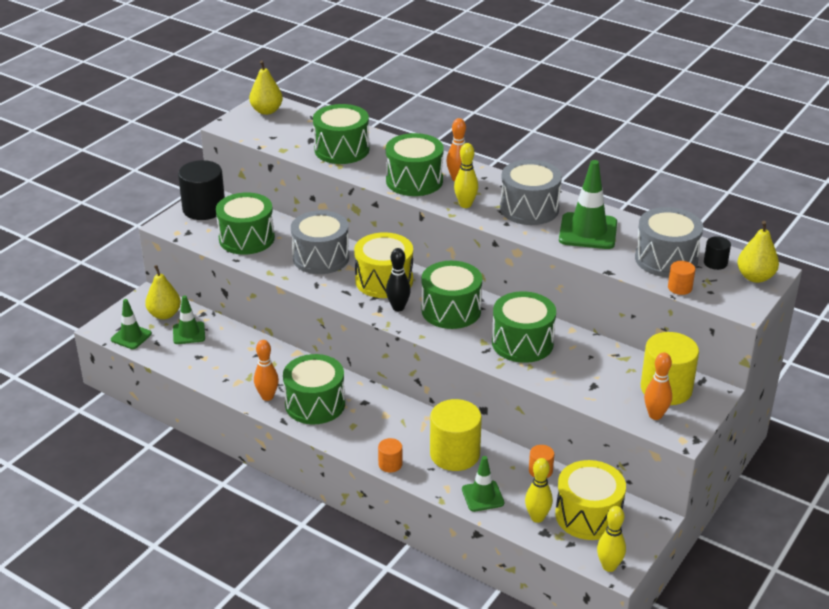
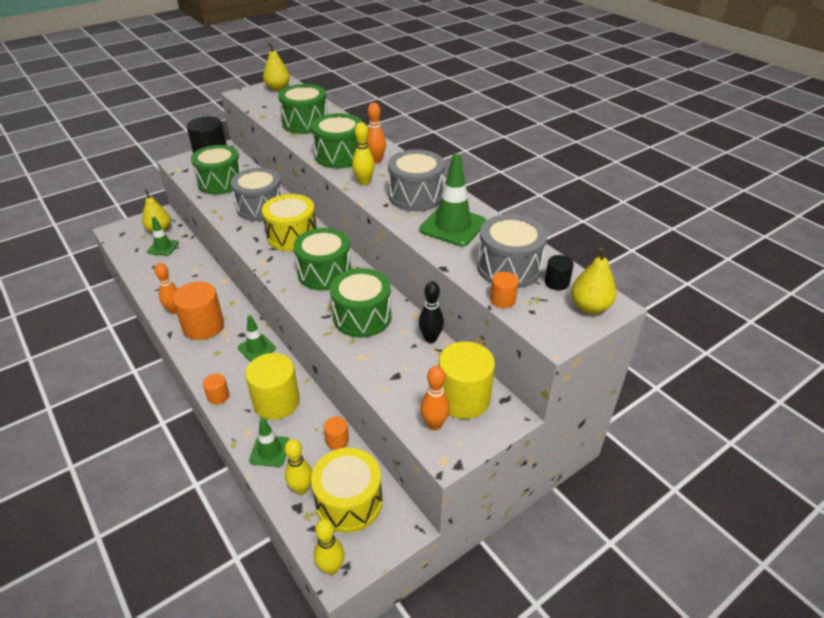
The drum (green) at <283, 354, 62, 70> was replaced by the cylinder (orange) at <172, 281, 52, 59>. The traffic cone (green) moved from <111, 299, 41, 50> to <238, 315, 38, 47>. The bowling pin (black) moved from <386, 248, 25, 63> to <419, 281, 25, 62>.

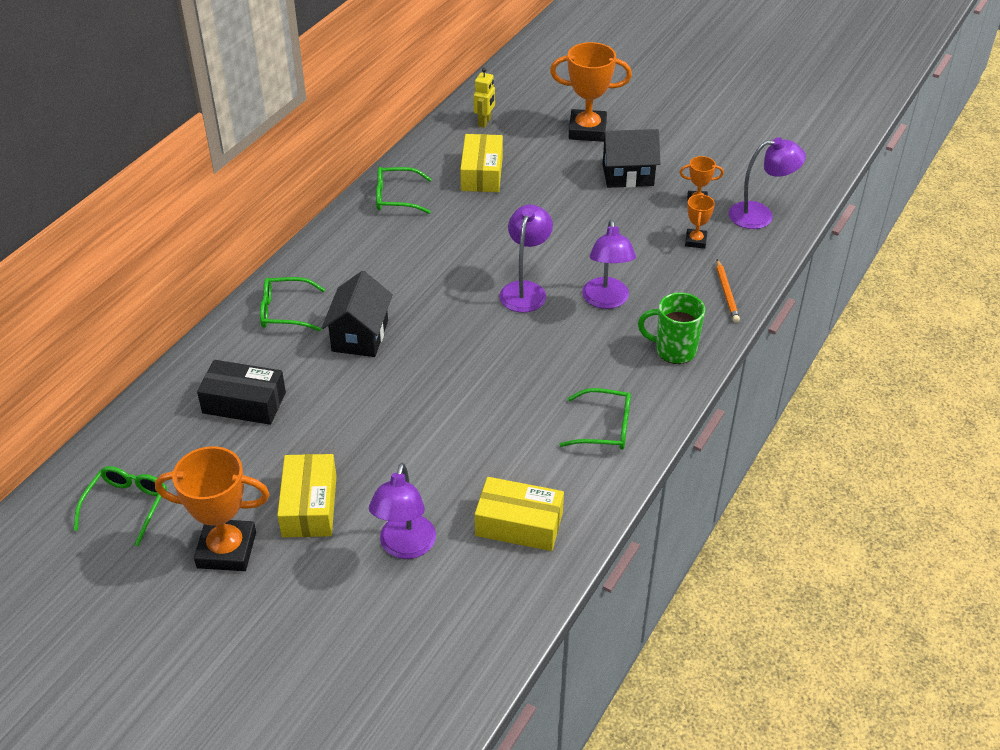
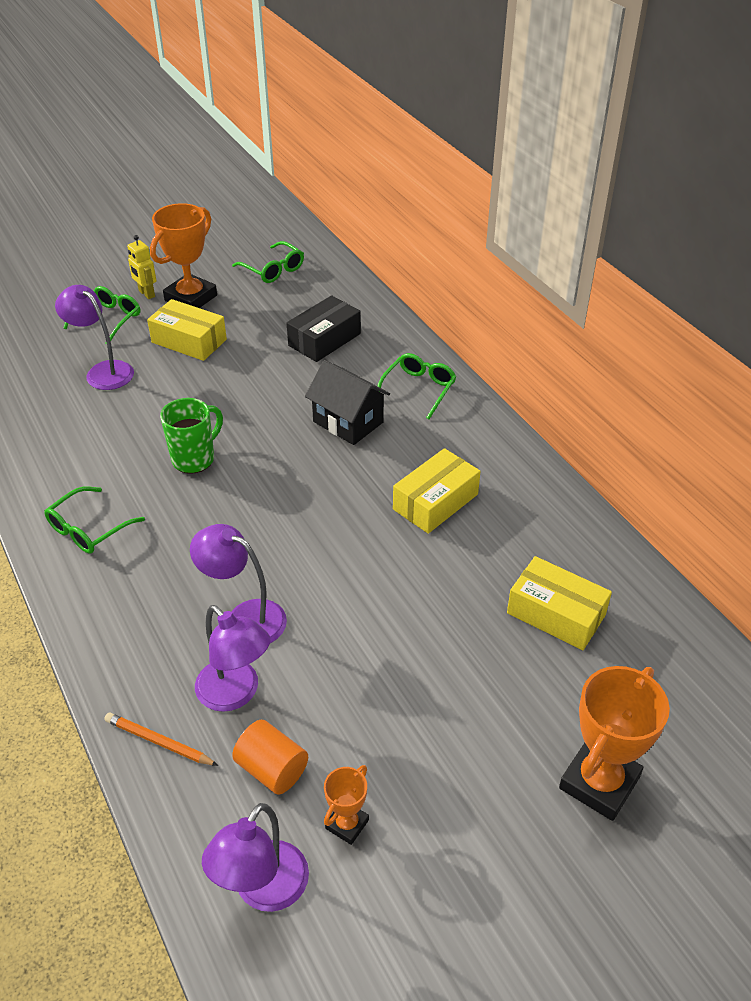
The glasses (green) moved from <376, 167, 56, 47> to <64, 286, 77, 58>. The robot (yellow) moved from <474, 68, 21, 60> to <127, 235, 29, 64>. The mug (green) moved from <638, 292, 67, 72> to <160, 398, 63, 76>. The lamp (purple) moved from <499, 204, 54, 109> to <195, 605, 76, 107>. The trophy (orange) at <685, 194, 30, 55> was replaced by the cylinder (orange) at <232, 720, 76, 75>. The box (yellow) moved from <475, 477, 89, 74> to <393, 448, 87, 86>. The house (black) at <601, 129, 59, 59> disappeared.

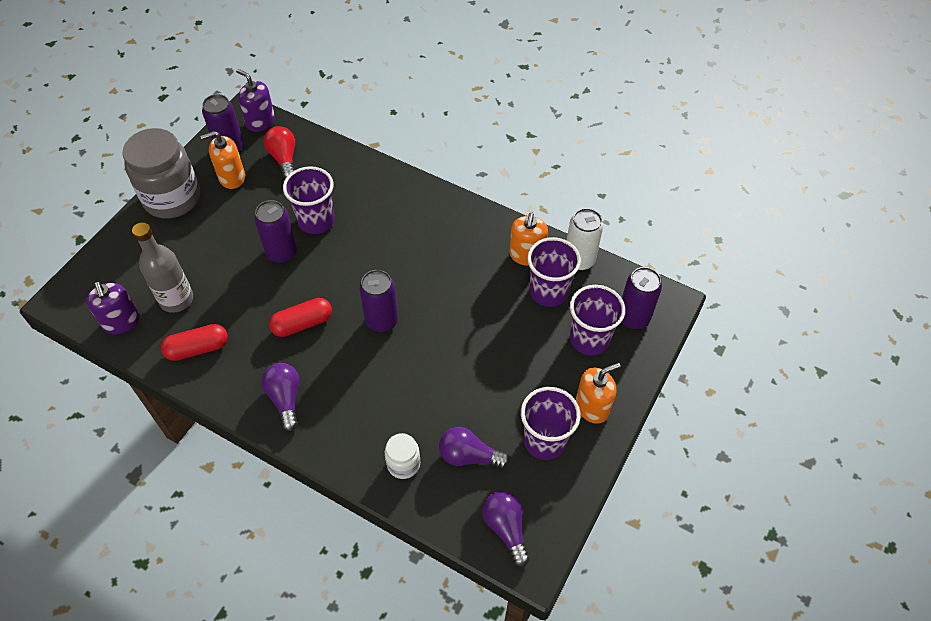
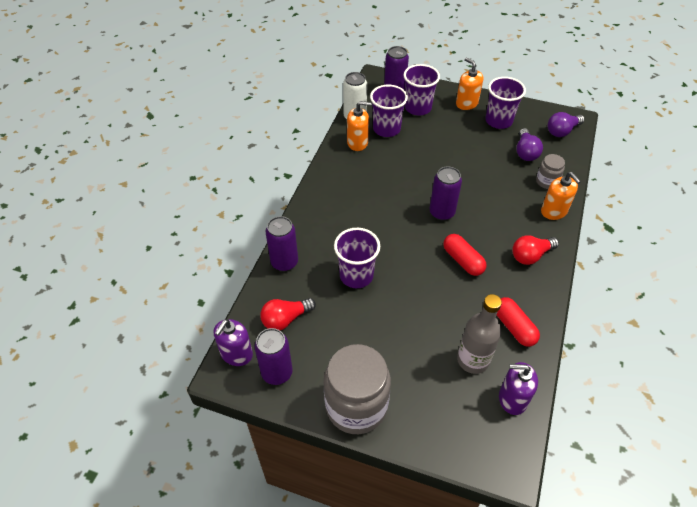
The can (purple) moved from <254, 200, 43, 63> to <266, 216, 32, 55>. The soap dispenser (purple) at <86, 282, 54, 52> turned 135 degrees counterclockwise. The light bulb (purple) at <261, 363, 38, 68> became the light bulb (red) at <512, 235, 47, 30>. The jar (white) at <385, 433, 35, 46> became the jar (grey) at <536, 154, 29, 35>. The soap dispenser (orange) moved from <200, 131, 45, 58> to <541, 172, 40, 48>.

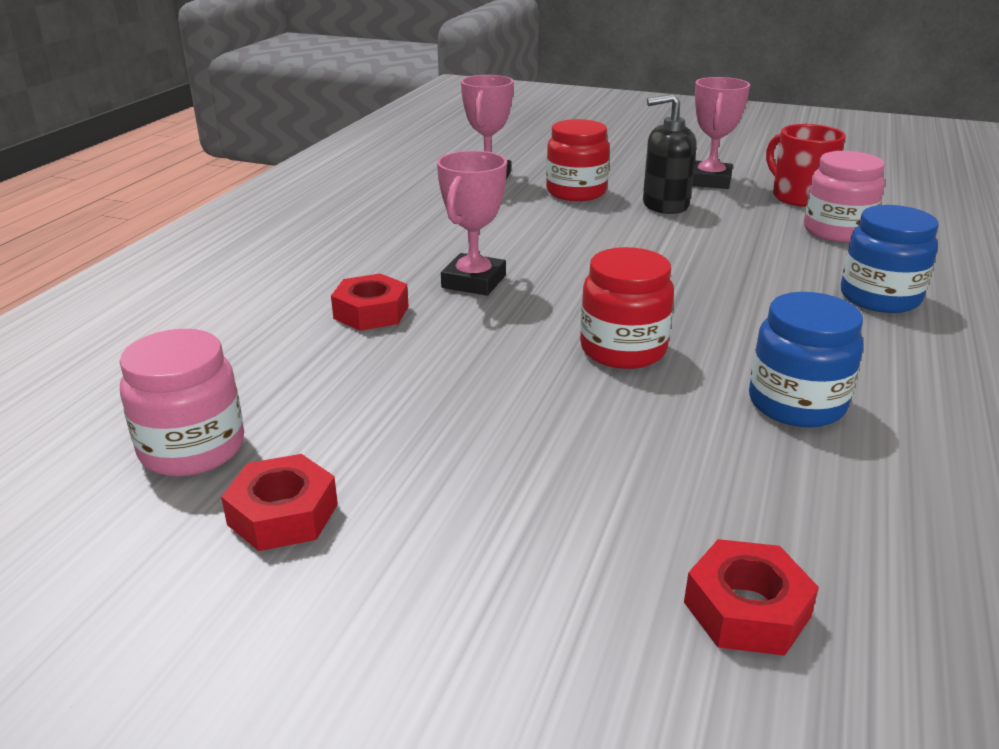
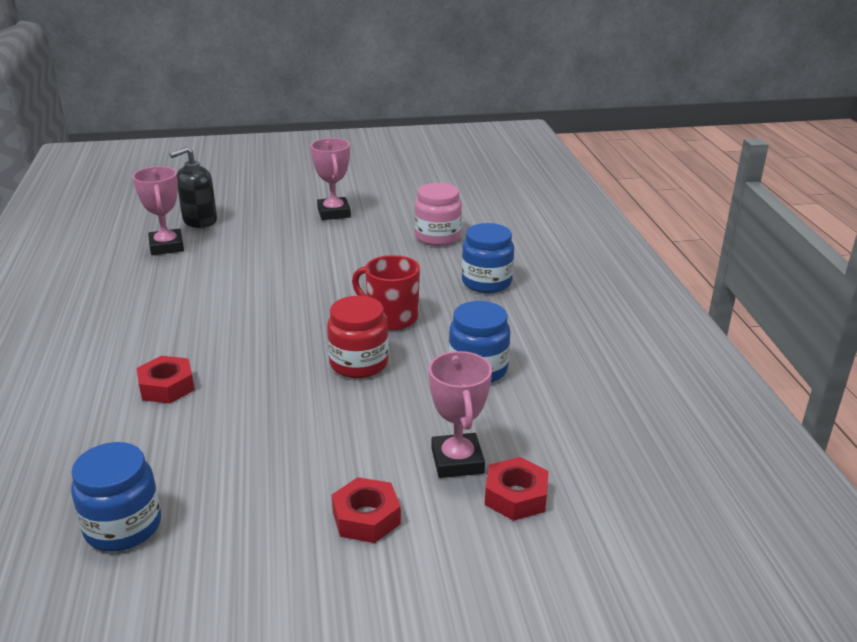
The jar (pink) at <120, 329, 124, 147> became the jar (blue) at <71, 442, 90, 109>. The soap dispenser (black) moved from <643, 94, 54, 120> to <169, 147, 48, 81>. The nut (red) moved from <221, 454, 117, 97> to <332, 477, 69, 66>. The mug (red) moved from <766, 124, 80, 83> to <352, 255, 68, 75>. The trophy (pink) moved from <437, 151, 70, 145> to <429, 351, 63, 127>. The jar (red) at <546, 119, 64, 82> disappeared.

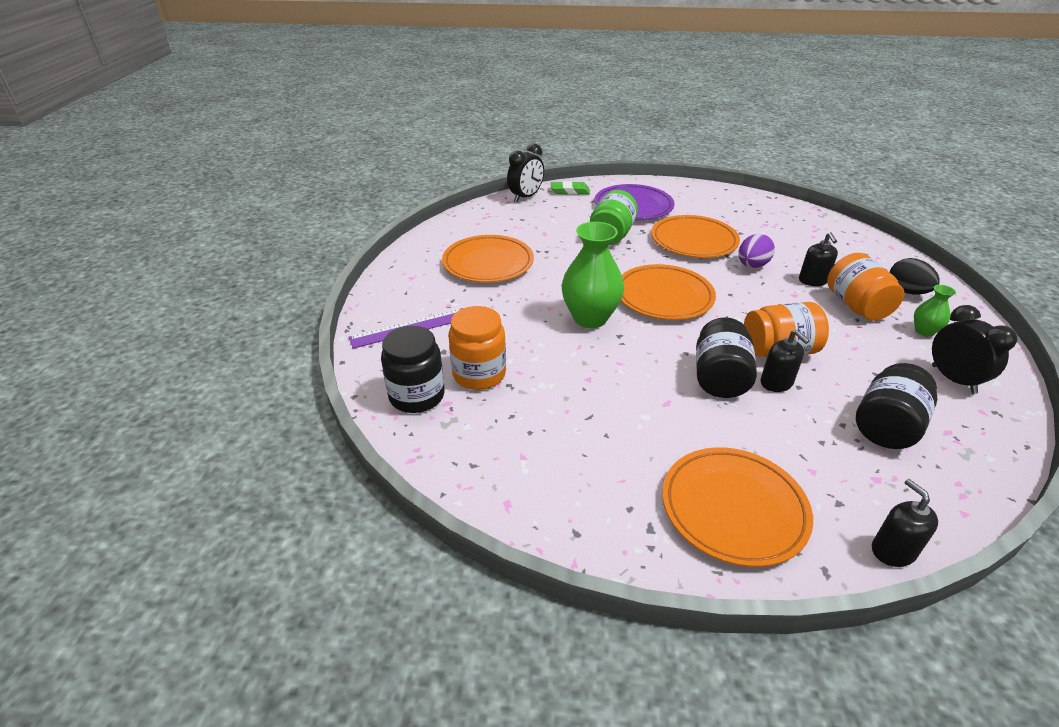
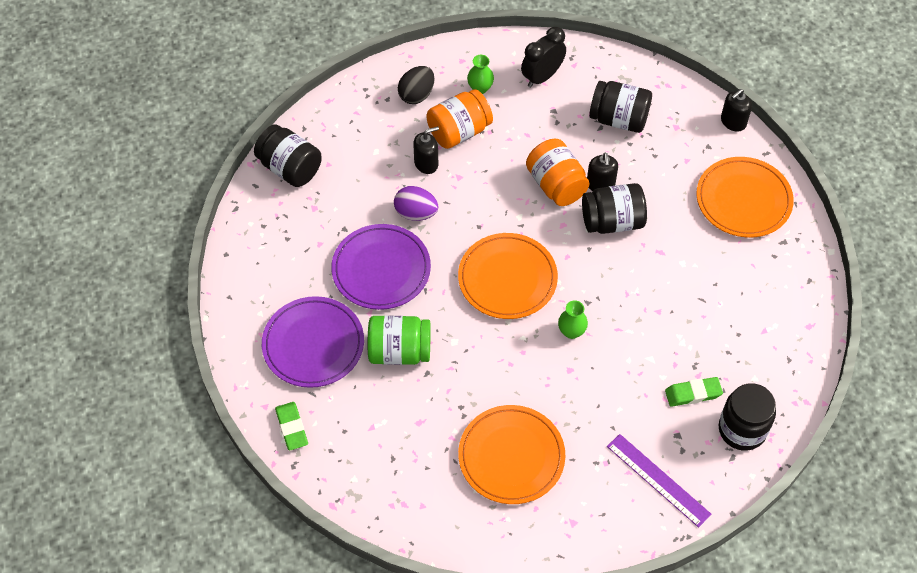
The jar (black) at <254, 124, 68, 63> appeared. The plate (orange) at <651, 215, 89, 43> became the plate (purple) at <331, 224, 100, 86>. The vase (green) at <561, 222, 63, 106> changed to 0.49 times the size. The soap dispenser (black) at <760, 330, 50, 62> turned 135 degrees clockwise. The jar (orange) at <448, 306, 58, 84> was replaced by the eraser (green) at <665, 377, 58, 30>. The clock (black) at <507, 143, 37, 59> disappeared.

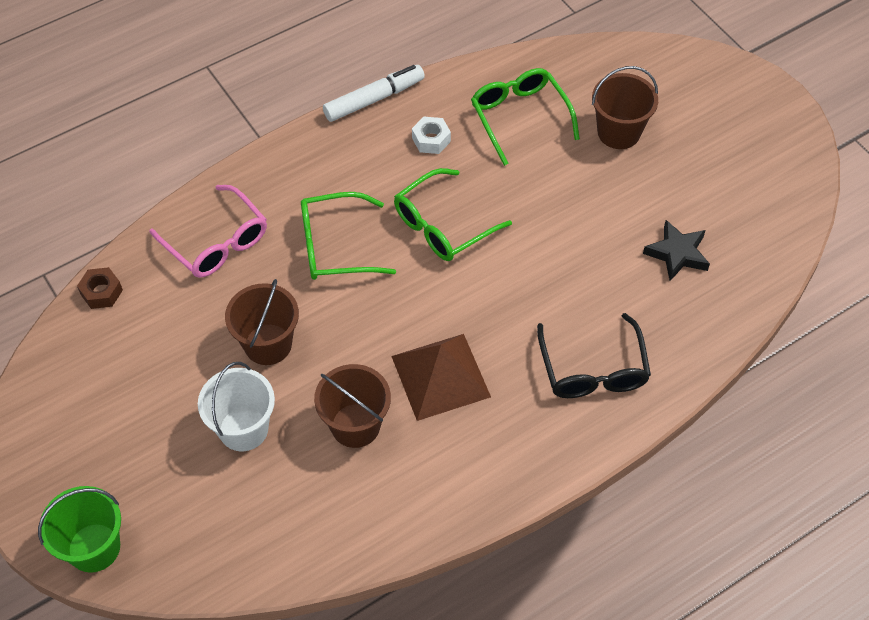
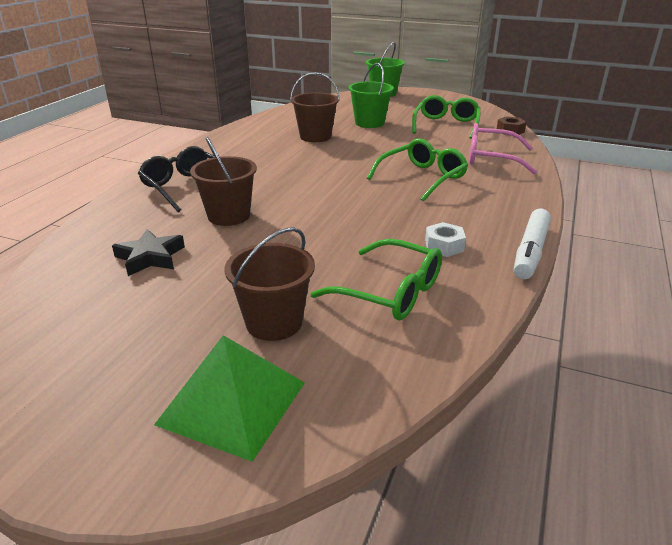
The pyramid (green) at <154, 335, 151, 127> appeared. The bucket (brown) moved from <225, 279, 74, 86> to <190, 137, 67, 89>. The bucket (white) at <198, 362, 77, 89> became the bucket (green) at <348, 63, 46, 65>. The glasses (green) moved from <394, 168, 118, 93> to <412, 95, 68, 44>. The pyramid (brown) at <391, 334, 100, 87> disappeared.

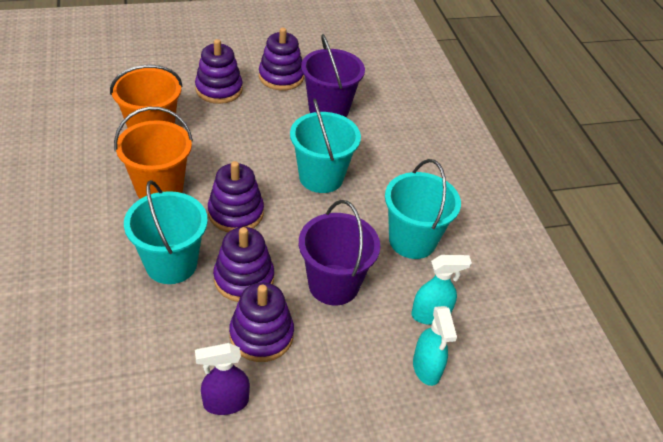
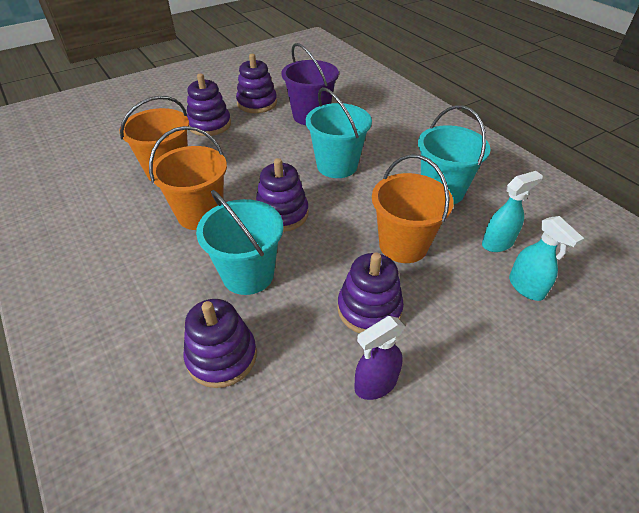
The stacking toy (purple) moved from <213, 227, 61, 75> to <183, 299, 74, 89>. The bucket (purple) at <299, 200, 81, 105> became the bucket (orange) at <372, 154, 82, 109>.

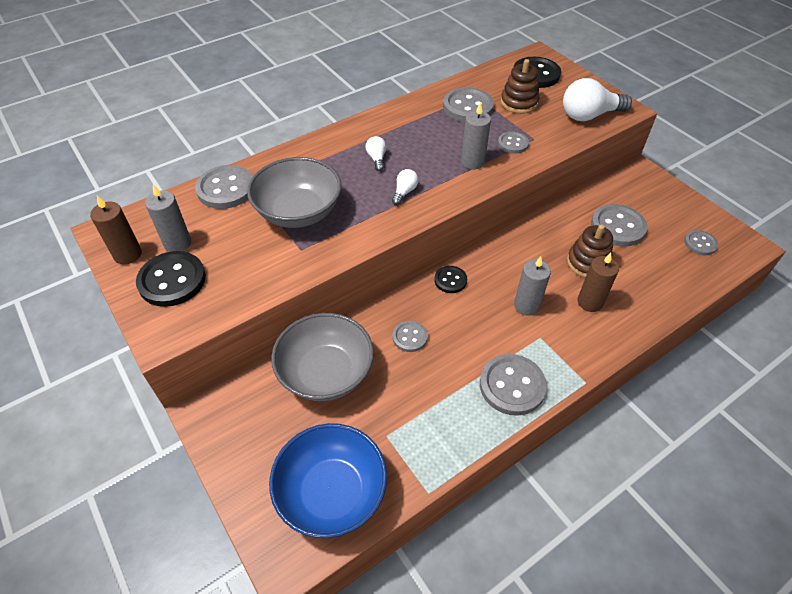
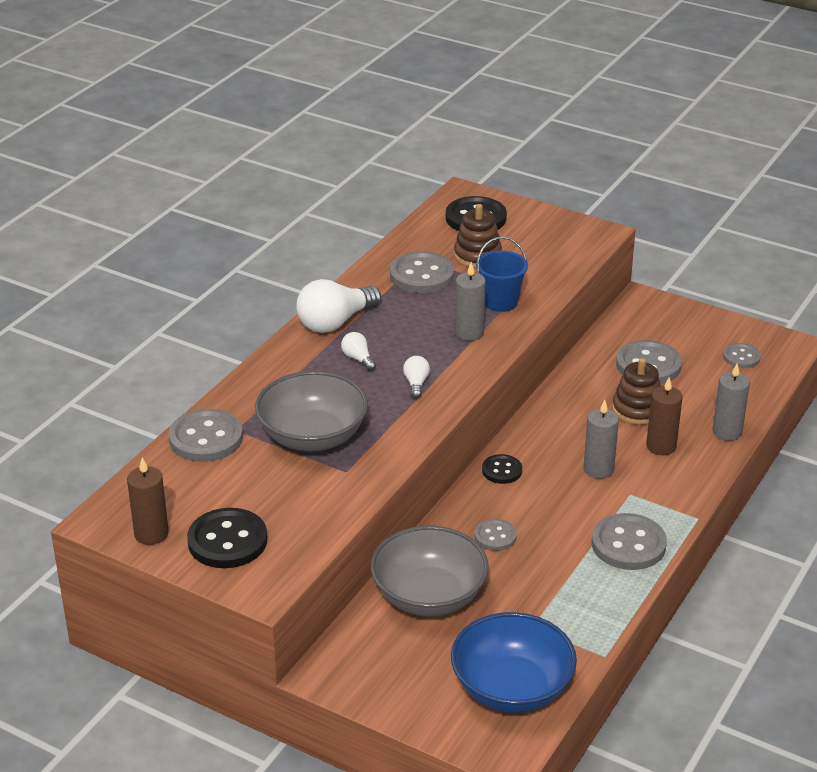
The light bulb (white) moved from <563, 78, 69, 43> to <296, 279, 85, 54>. The button (grey) at <498, 131, 31, 23> was replaced by the bucket (blue) at <476, 237, 52, 75>. The candle (grey) moved from <145, 184, 46, 68> to <712, 364, 38, 77>.

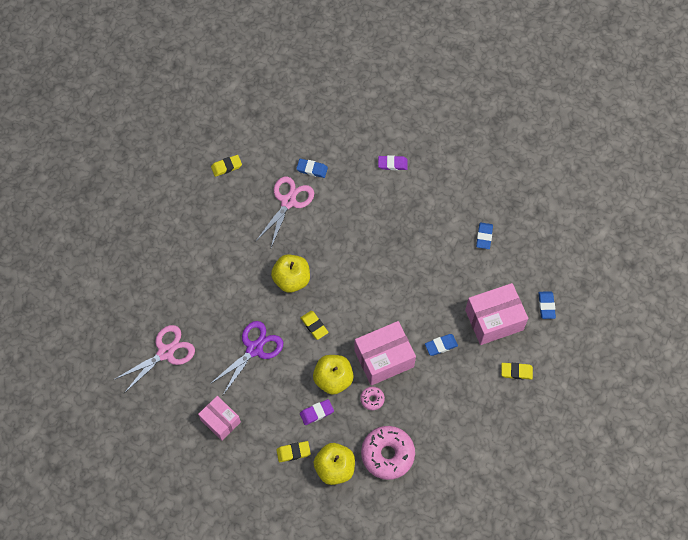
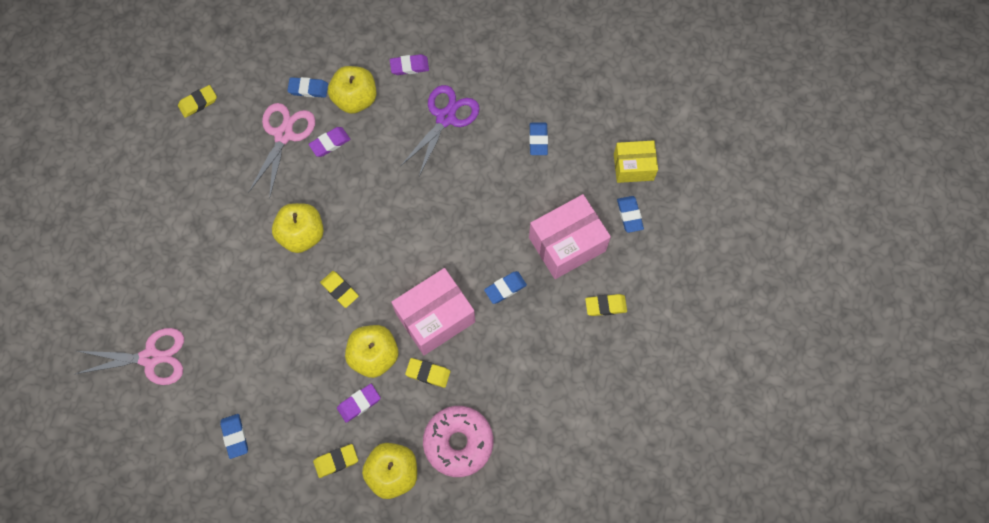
The scissors (pink) at <113, 325, 82, 68> turned 45 degrees clockwise. The box (pink) at <198, 396, 43, 45> was replaced by the eraser (blue) at <220, 414, 28, 45>. The eraser (purple) at <308, 127, 42, 30> appeared. The apple (yellow) at <328, 66, 48, 48> appeared. The scissors (purple) moved from <209, 321, 74, 74> to <401, 85, 79, 91>. The donut (pink) at <360, 386, 25, 24> was replaced by the eraser (yellow) at <405, 358, 45, 30>. The box (yellow) at <614, 140, 44, 43> appeared.

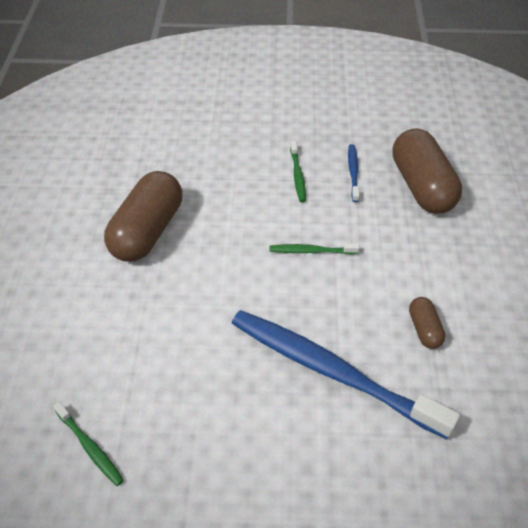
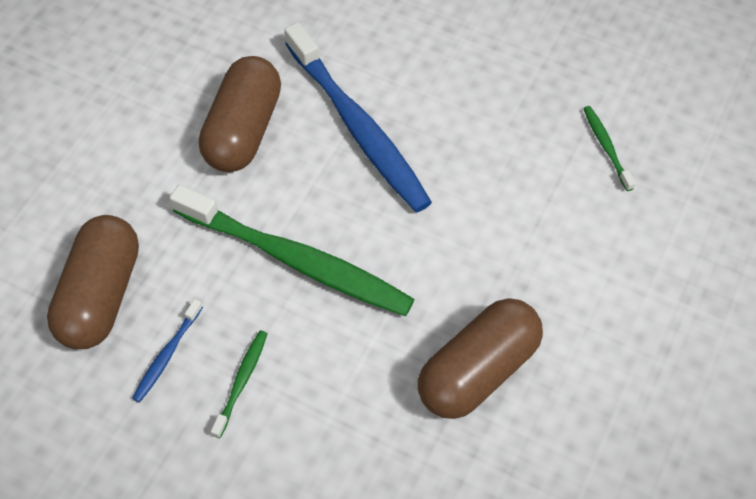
The toothbrush (green) at <269, 243, 90, 11> changed to 2.38 times the size. The capsule (brown) at <409, 297, 36, 52> changed to 2.12 times the size.

